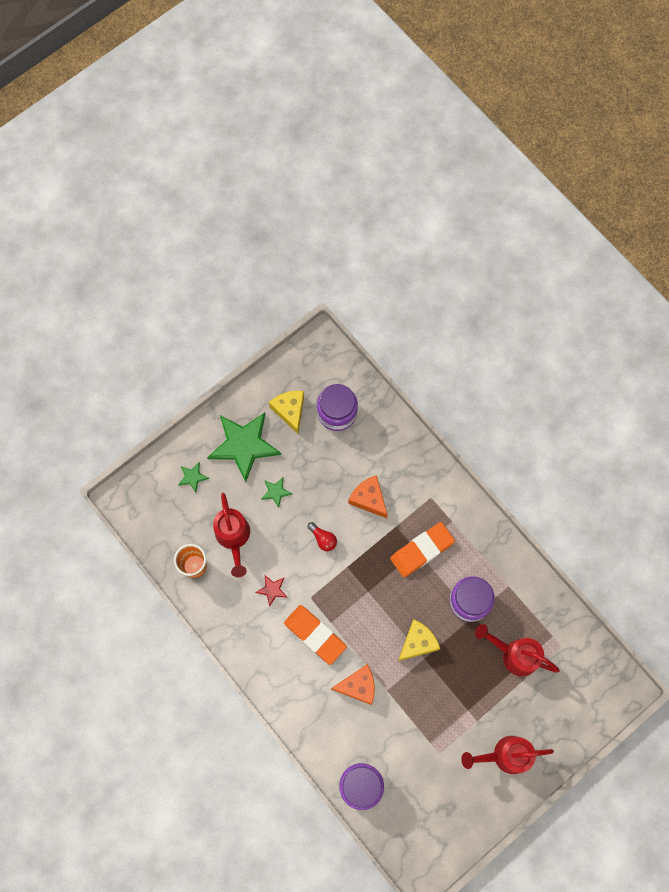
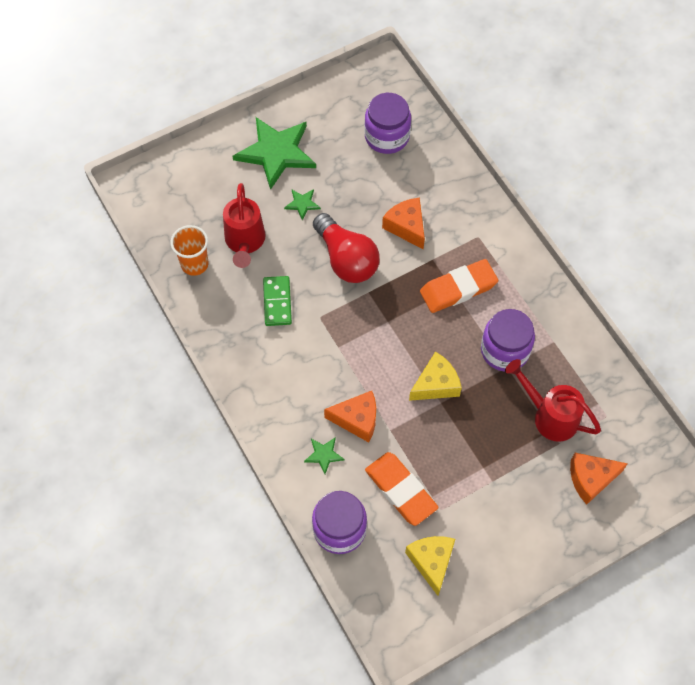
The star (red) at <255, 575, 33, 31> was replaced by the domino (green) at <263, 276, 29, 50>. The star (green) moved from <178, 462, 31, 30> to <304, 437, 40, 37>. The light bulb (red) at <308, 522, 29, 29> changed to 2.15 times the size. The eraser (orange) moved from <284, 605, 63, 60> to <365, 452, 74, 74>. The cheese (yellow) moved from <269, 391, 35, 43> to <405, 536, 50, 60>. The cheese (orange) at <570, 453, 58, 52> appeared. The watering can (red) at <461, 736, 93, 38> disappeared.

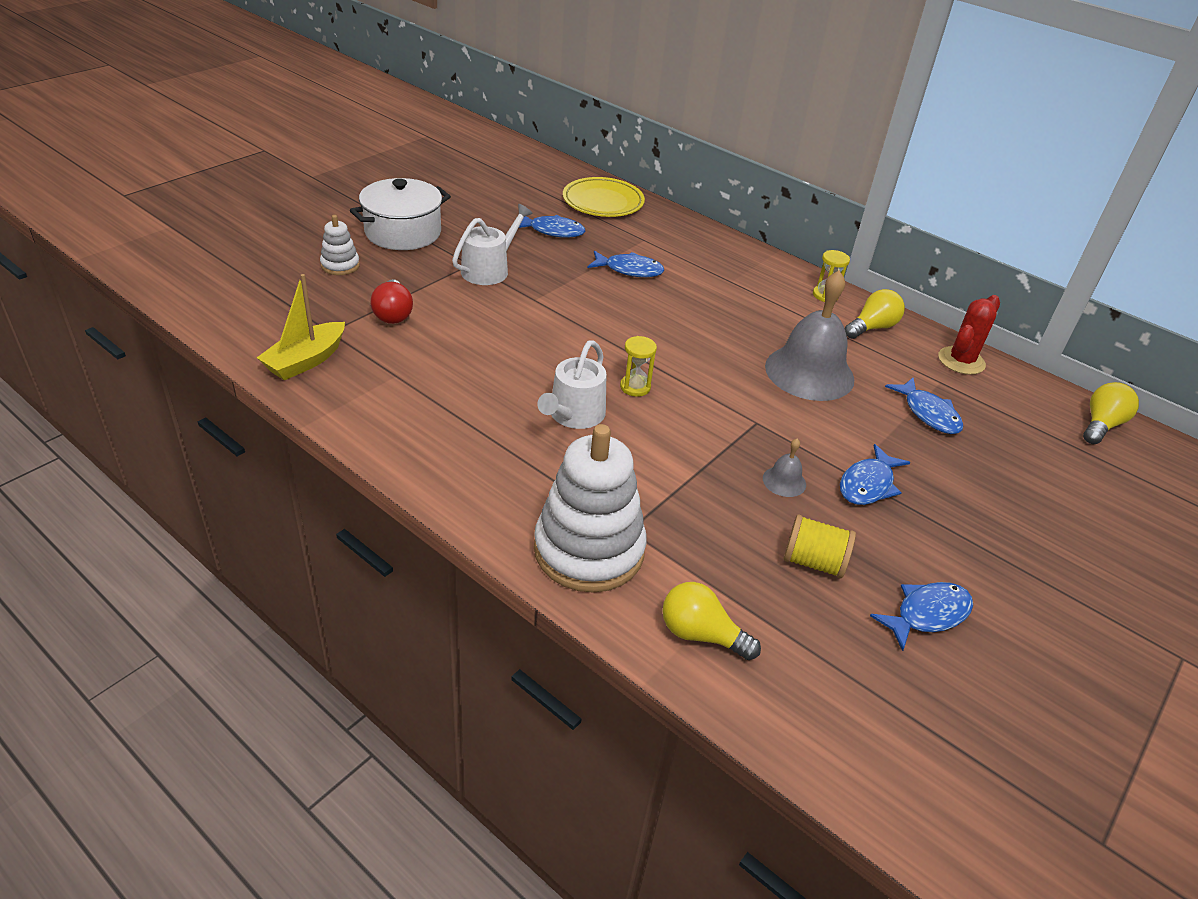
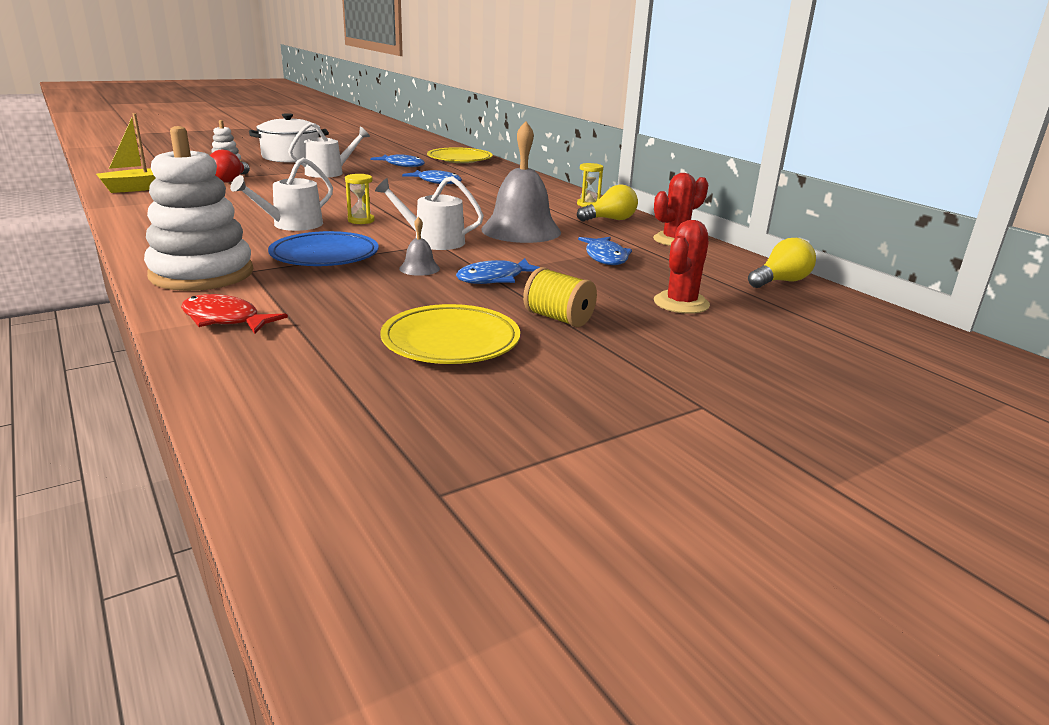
The light bulb (yellow) at <662, 582, 99, 78> was replaced by the fish (red) at <181, 294, 107, 40>. The plate (blue) at <268, 231, 111, 35> appeared. The watering can (white) at <375, 176, 109, 74> appeared. The fish (blue) at <870, 582, 103, 69> was replaced by the plate (yellow) at <380, 304, 140, 60>. The spool (yellow) moved from <784, 515, 72, 63> to <523, 267, 74, 60>. The cactus (red) at <654, 220, 56, 94> appeared.

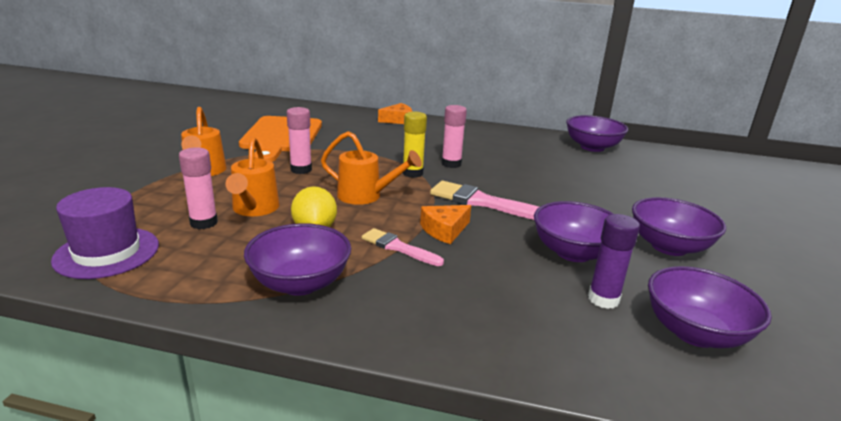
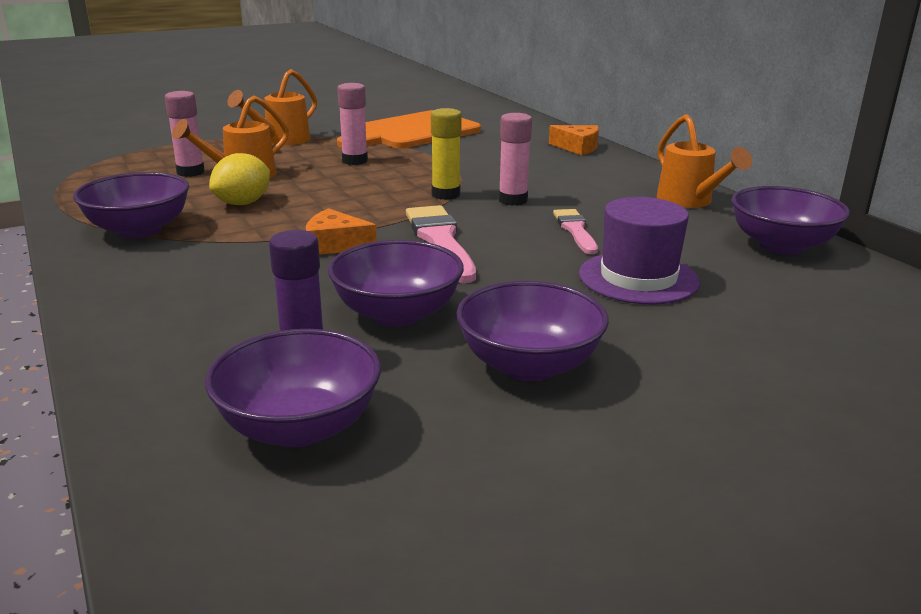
The brush (pink) moved from <362, 228, 82, 38> to <553, 209, 45, 45>. The hat (purple) moved from <51, 187, 108, 92> to <579, 197, 121, 107>. The watering can (orange) moved from <321, 131, 101, 74> to <657, 114, 95, 94>.

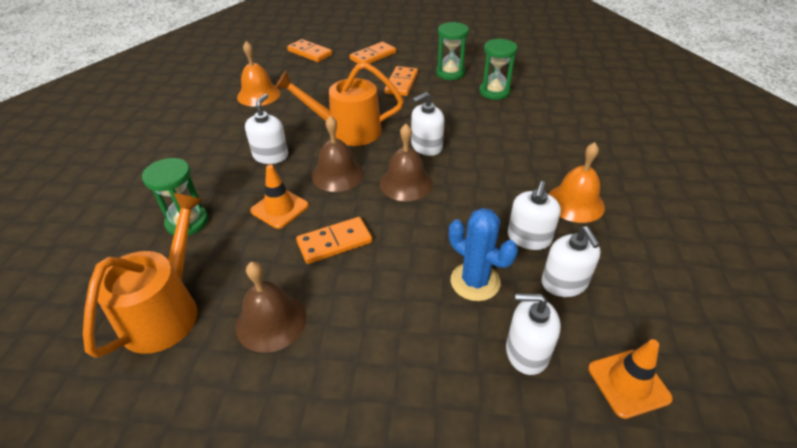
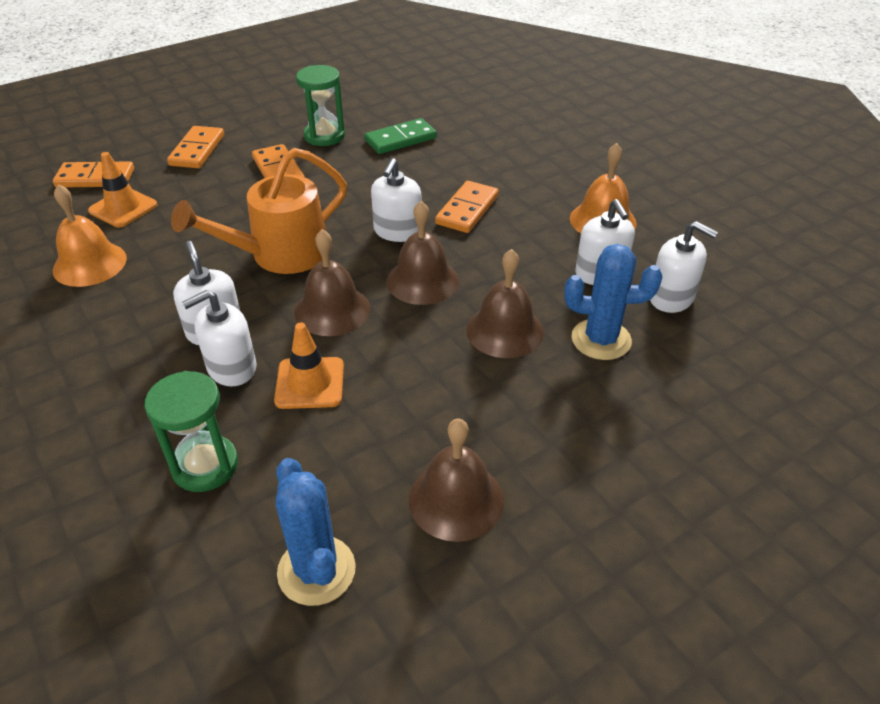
The traffic cone (orange) moved from <588, 339, 85, 80> to <88, 152, 69, 75>. The soap dispenser (white) moved from <506, 294, 55, 81> to <182, 290, 75, 96>. The watering can (orange) at <83, 193, 120, 165> was replaced by the cactus (blue) at <275, 458, 81, 148>. The hourglass (green) at <479, 38, 38, 62> was replaced by the domino (green) at <364, 118, 73, 36>. The domino (orange) moved from <296, 217, 76, 47> to <435, 181, 64, 52>. The bell (brown) at <466, 249, 78, 109> appeared.

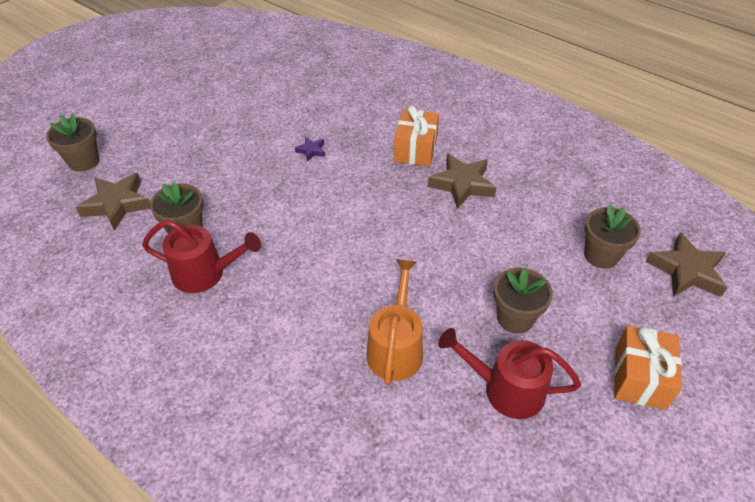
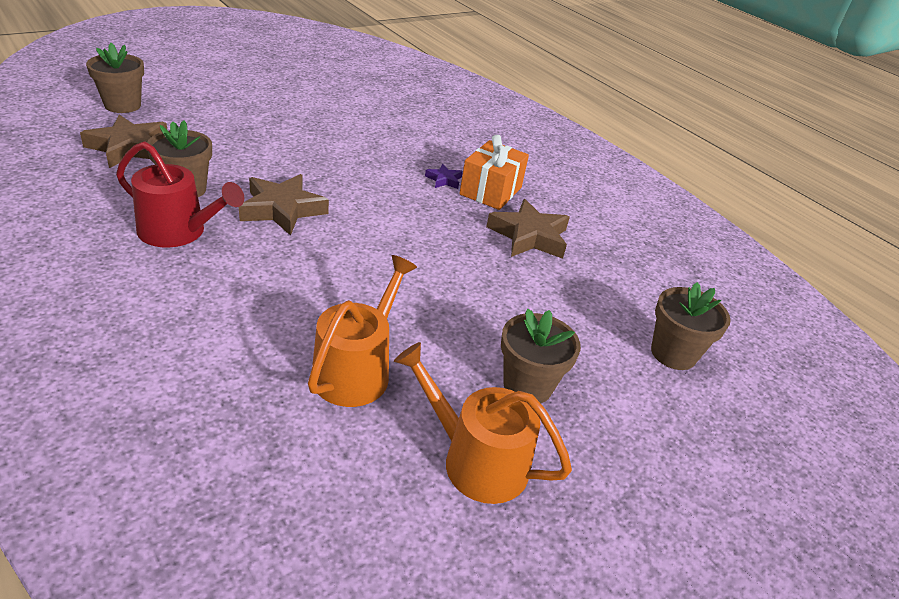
The star (brown) moved from <646, 232, 81, 65> to <239, 174, 90, 62>. The watering can (red) at <438, 328, 143, 91> became the watering can (orange) at <394, 342, 178, 162>. The star (purple) moved from <295, 137, 31, 25> to <425, 164, 38, 25>. The gift (orange) at <614, 325, 68, 85> disappeared.

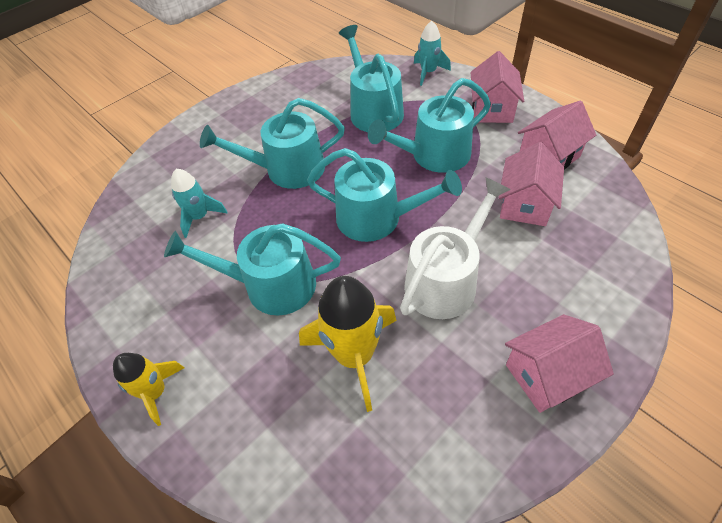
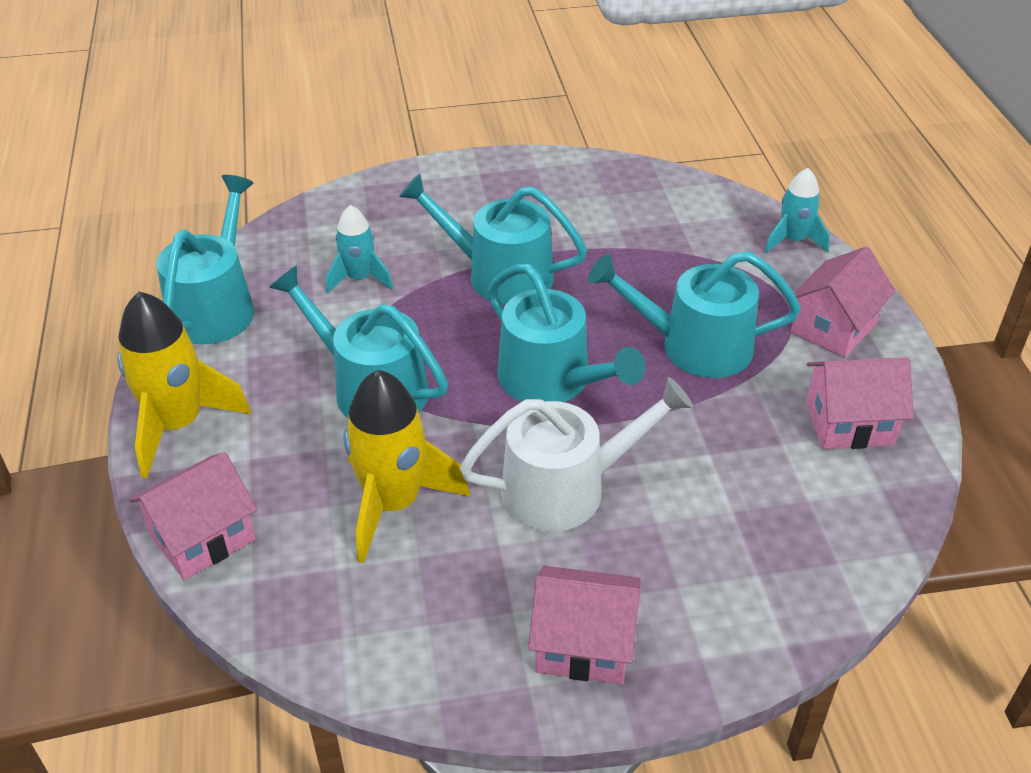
The rocket (yellow) at <113, 353, 71, 73> changed to 1.69 times the size. The house (pink) moved from <499, 142, 65, 84> to <129, 452, 128, 128>. The watering can (turquoise) moved from <339, 25, 65, 107> to <156, 175, 98, 170>.

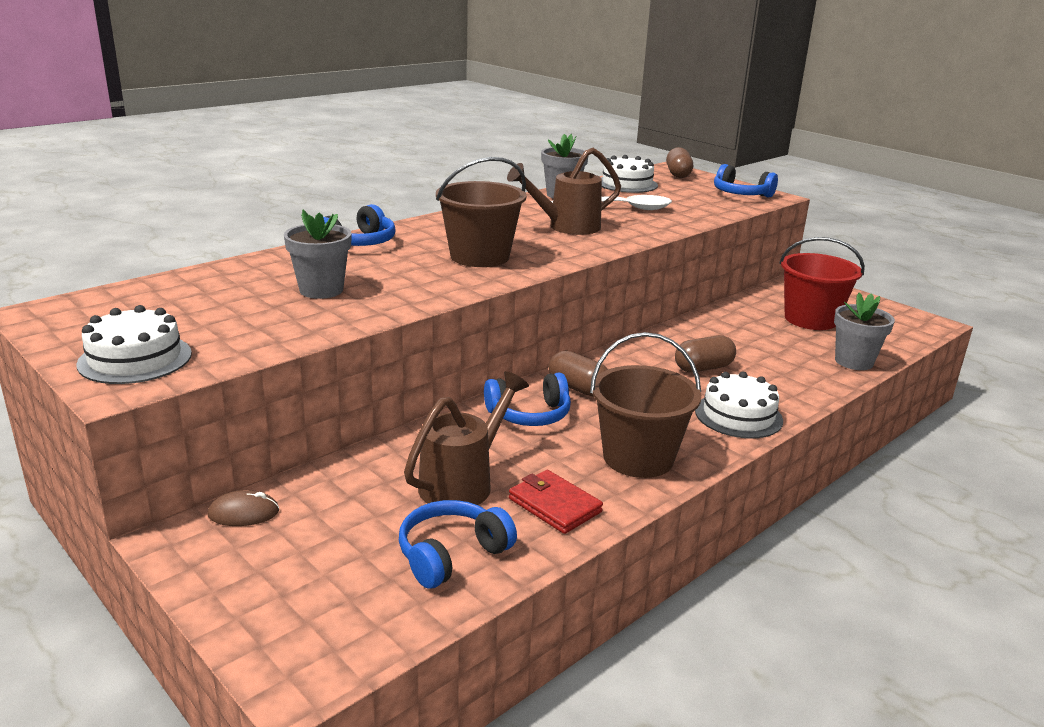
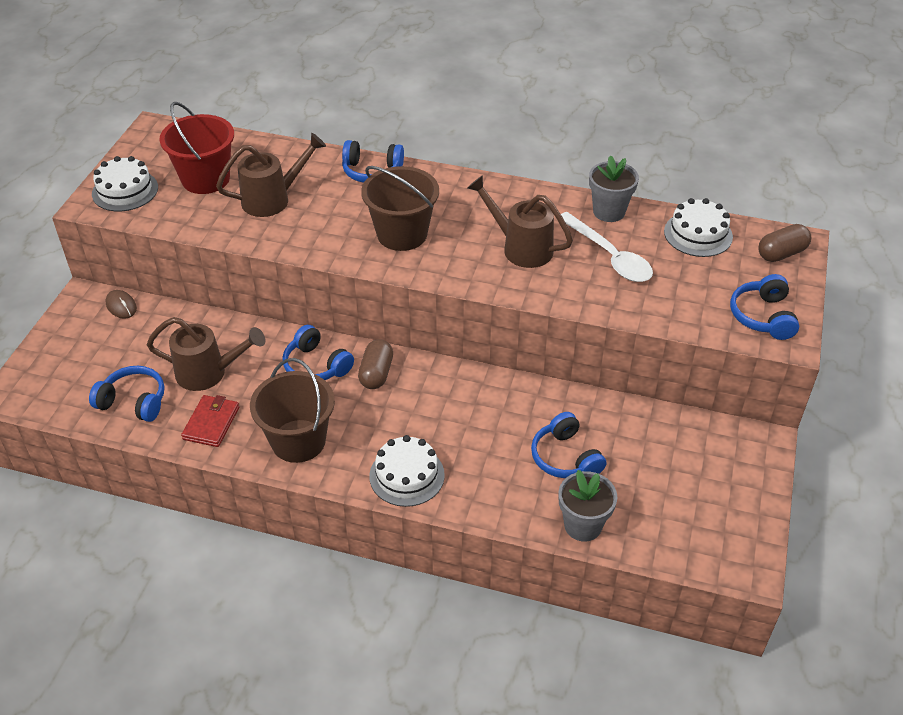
The bucket (red) moved from <779, 237, 86, 93> to <160, 102, 74, 92>. The flower pot (grey) at <284, 210, 68, 89> was replaced by the watering can (brown) at <216, 133, 110, 84>. The headphones (blue) at <531, 412, 75, 66> appeared. The capsule (brown) at <675, 335, 61, 37> disappeared.

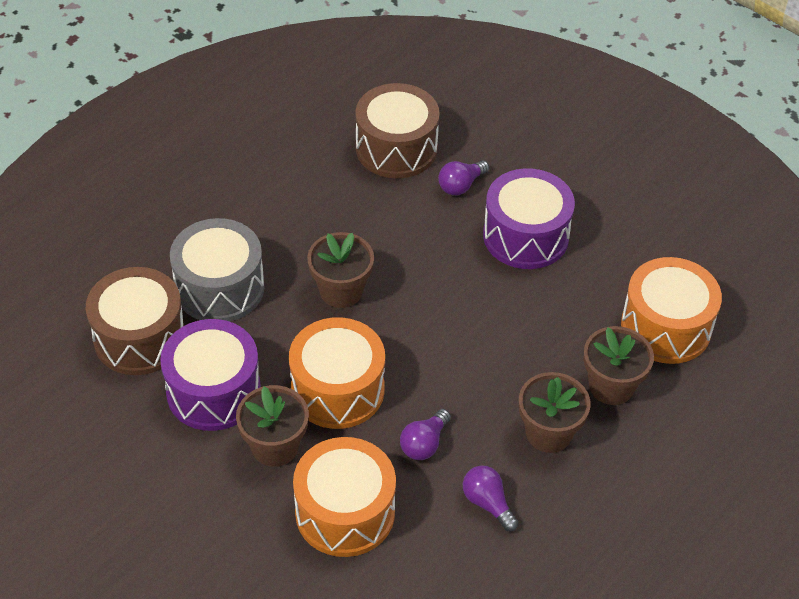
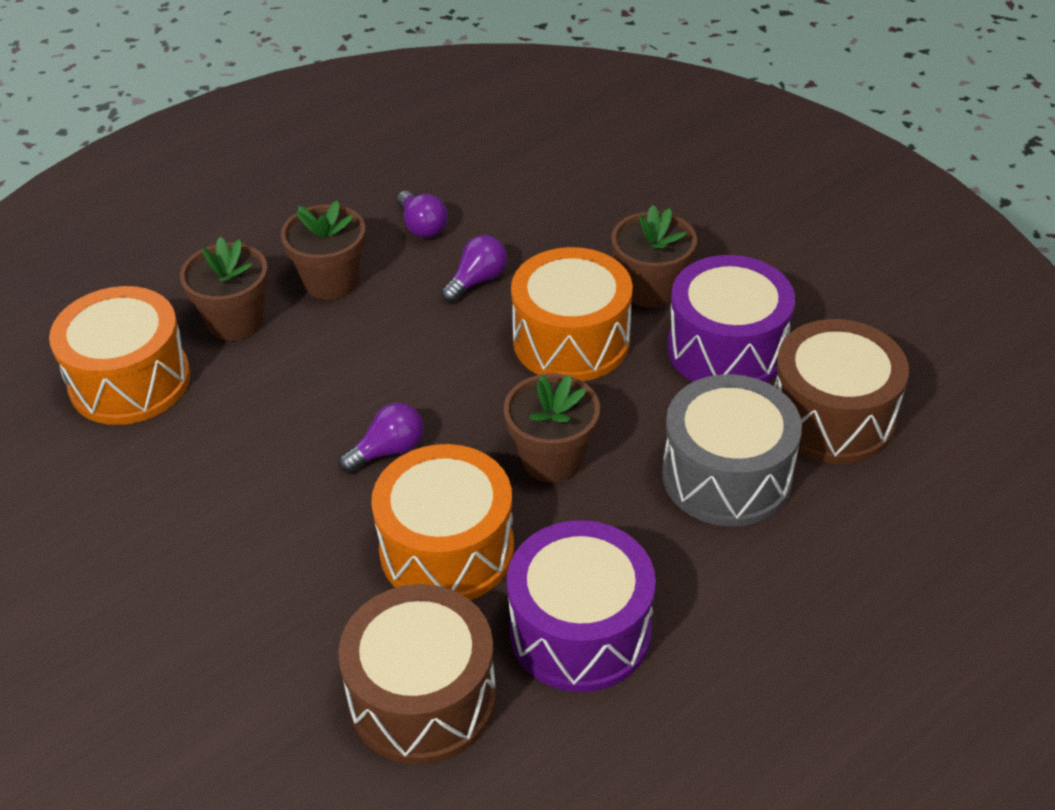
The light bulb (purple) moved from <438, 160, 51, 35> to <339, 403, 85, 70>. The drum (orange) moved from <293, 437, 103, 120> to <371, 444, 143, 156>. The drum (purple) moved from <483, 168, 92, 101> to <507, 520, 149, 172>.

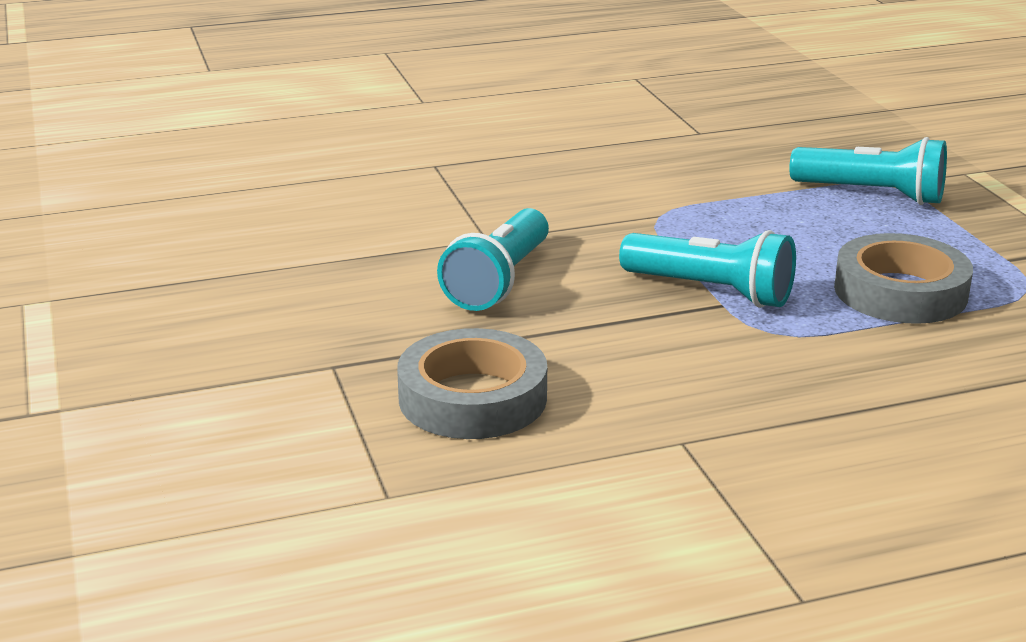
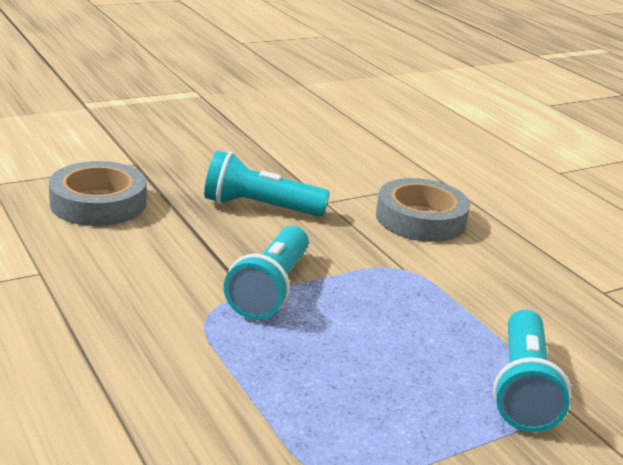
The tape (grey) moved from <834, 233, 139, 91> to <376, 178, 94, 64>.

